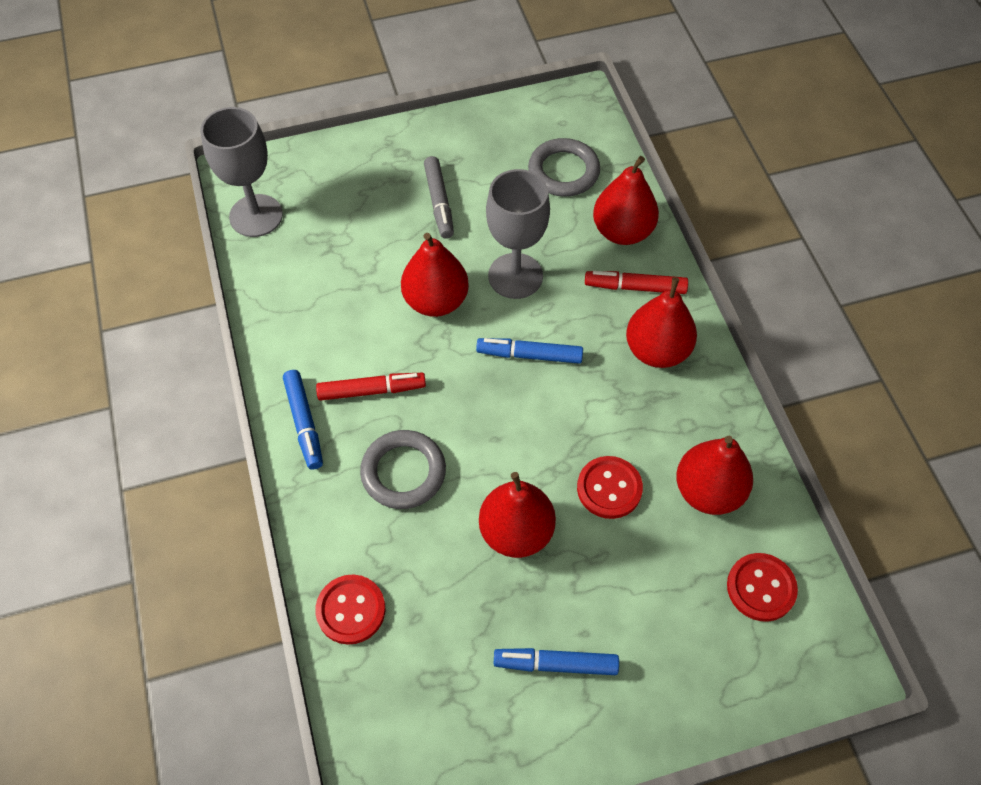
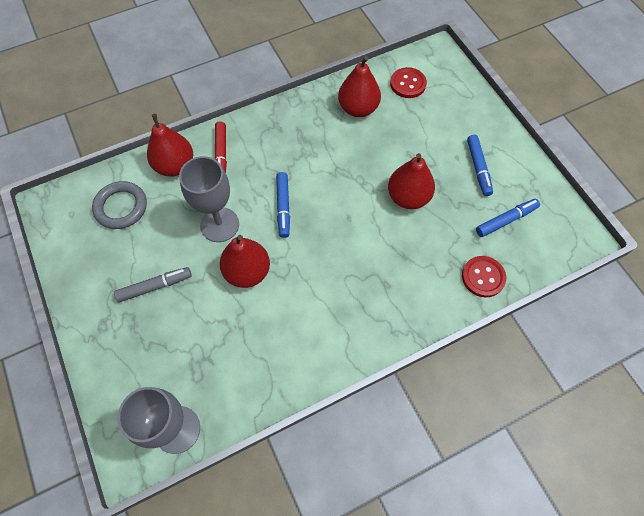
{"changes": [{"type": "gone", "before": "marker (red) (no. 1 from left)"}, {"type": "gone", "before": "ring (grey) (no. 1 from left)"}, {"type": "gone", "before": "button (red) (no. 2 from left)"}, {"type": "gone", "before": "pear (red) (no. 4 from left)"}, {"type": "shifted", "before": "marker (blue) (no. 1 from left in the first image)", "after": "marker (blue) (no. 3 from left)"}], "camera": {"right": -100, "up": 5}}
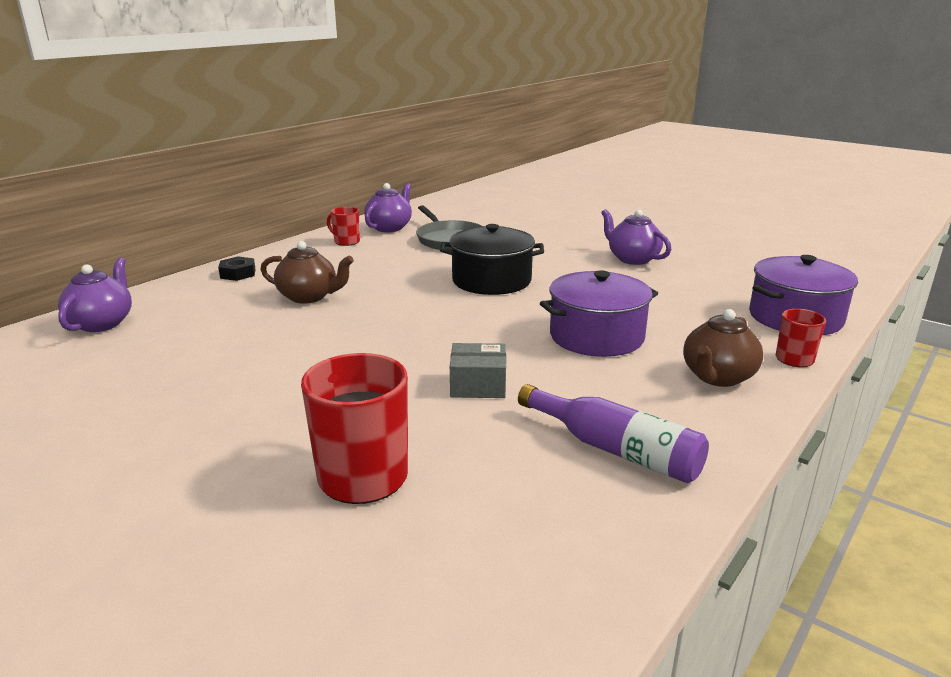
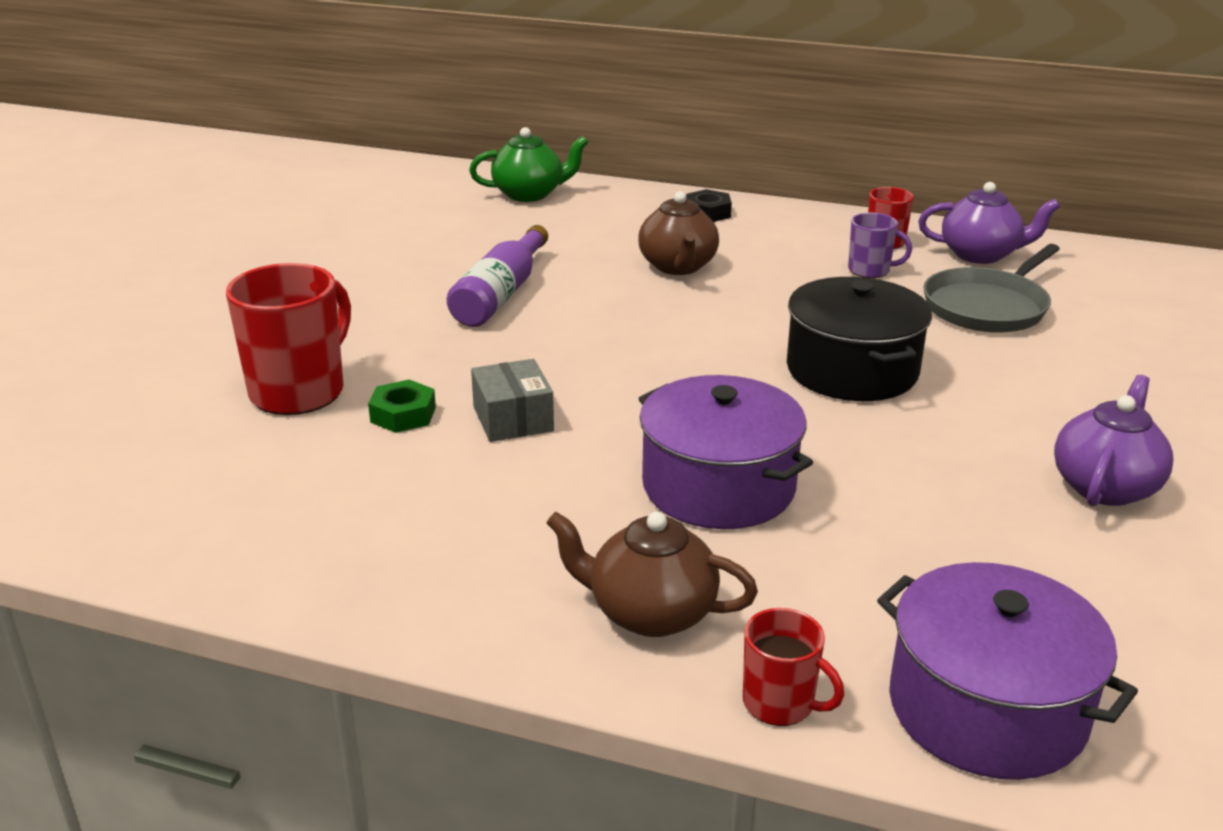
{"changes": [{"type": "new", "after": "nut (green)"}, {"type": "new", "after": "mug (purple)"}, {"type": "shifted", "before": "bottle (purple)"}, {"type": "repainted", "before": "teapot (purple) (no. 1 from left)", "after": "teapot (green)"}], "camera": {"right": 70, "up": 5}}
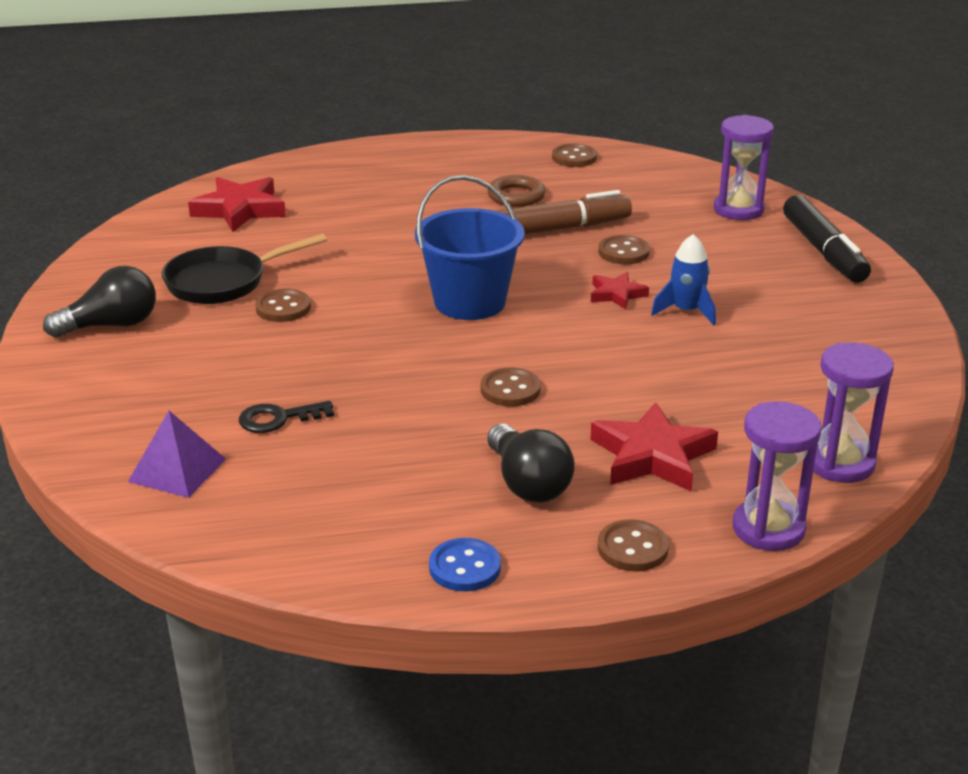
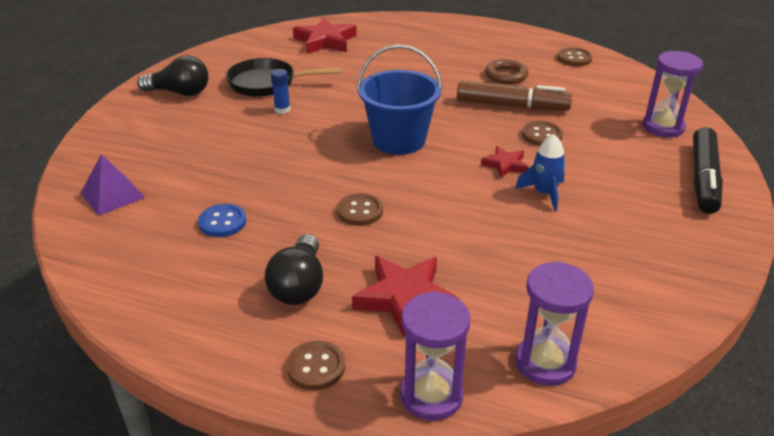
{"changes": [{"type": "gone", "before": "key (black)"}, {"type": "shifted", "before": "button (blue)"}, {"type": "swapped", "before": "button (brown) (no. 1 from left)", "after": "glue stick (blue)"}], "camera": {"right": 30, "up": 5}}
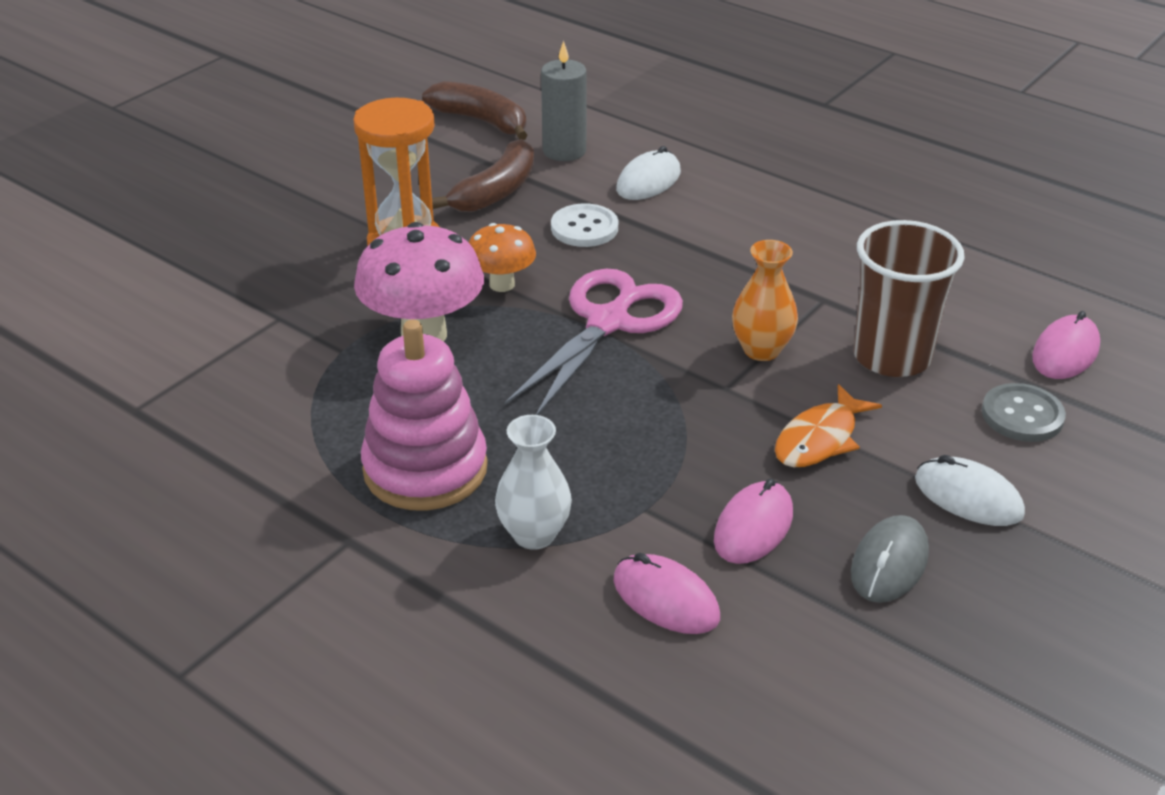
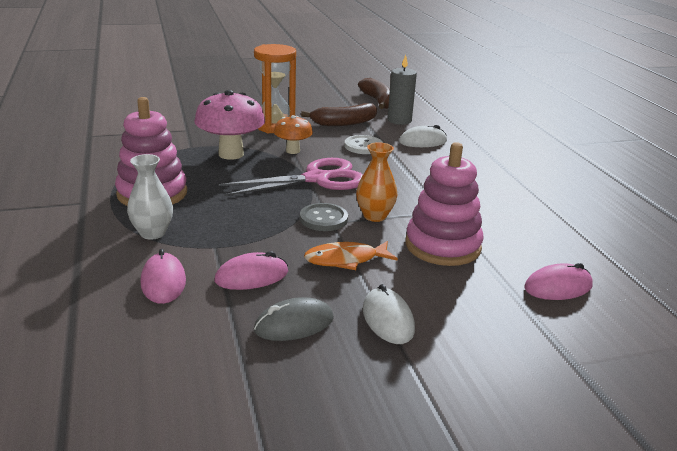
{"changes": [{"type": "shifted", "before": "button (grey)"}, {"type": "swapped", "before": "cup (brown)", "after": "stacking toy (pink) (no. 2 from left)"}], "camera": {"right": 35, "up": -10}}
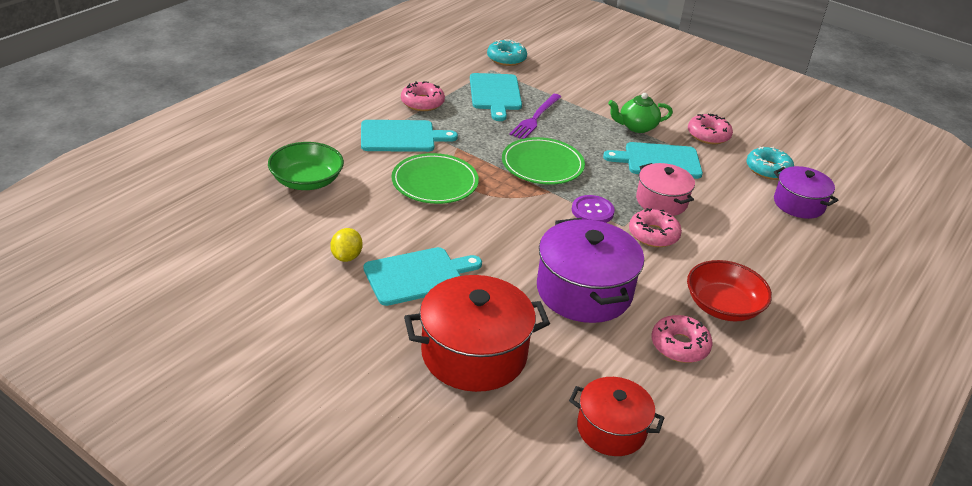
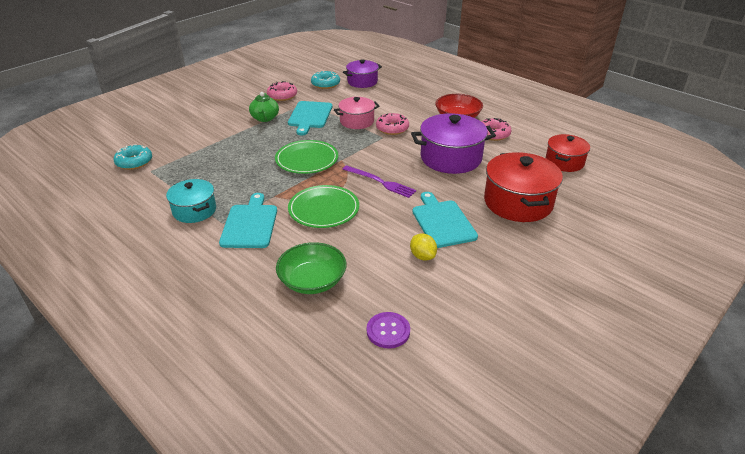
{"changes": [{"type": "gone", "before": "cutting board (turquoise) (no. 3 from left)"}, {"type": "shifted", "before": "fork (purple)"}, {"type": "shifted", "before": "button (purple)"}, {"type": "swapped", "before": "donut (pink) (no. 1 from left)", "after": "pot (turquoise)"}, {"type": "rotated", "before": "lemon (yellow)", "turn": 45}], "camera": {"right": -80, "up": 0}}
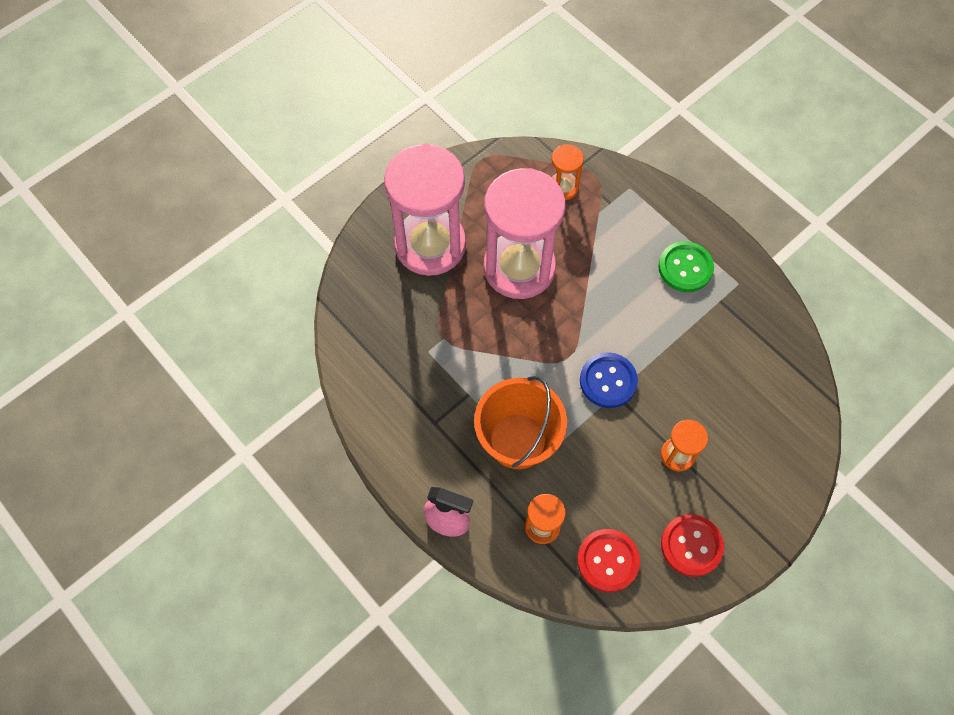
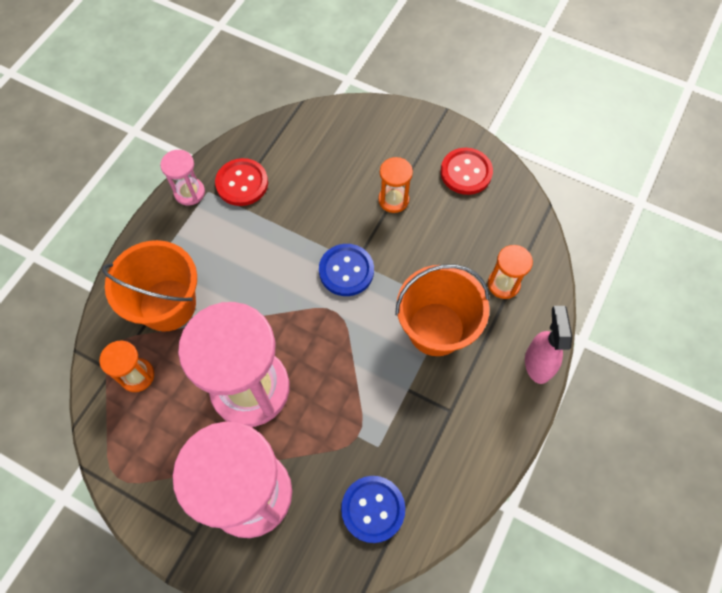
{"changes": [{"type": "gone", "before": "button (green)"}, {"type": "new", "after": "bucket (orange) (no. 1 from left)"}, {"type": "new", "after": "hourglass (pink) (no. 1 from left)"}, {"type": "new", "after": "button (blue) (no. 2 from left)"}, {"type": "shifted", "before": "button (red) (no. 1 from left)"}], "camera": {"right": -110, "up": 0}}
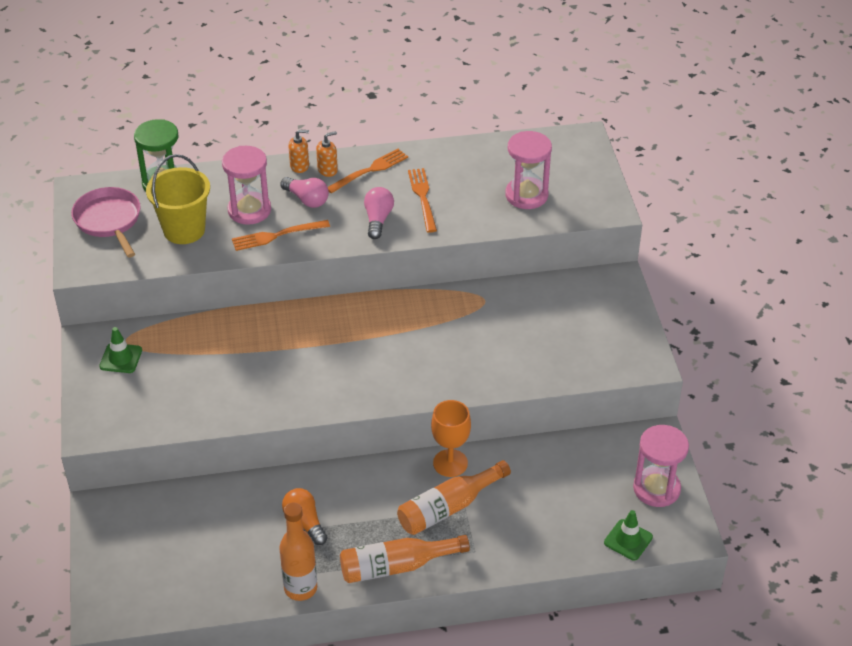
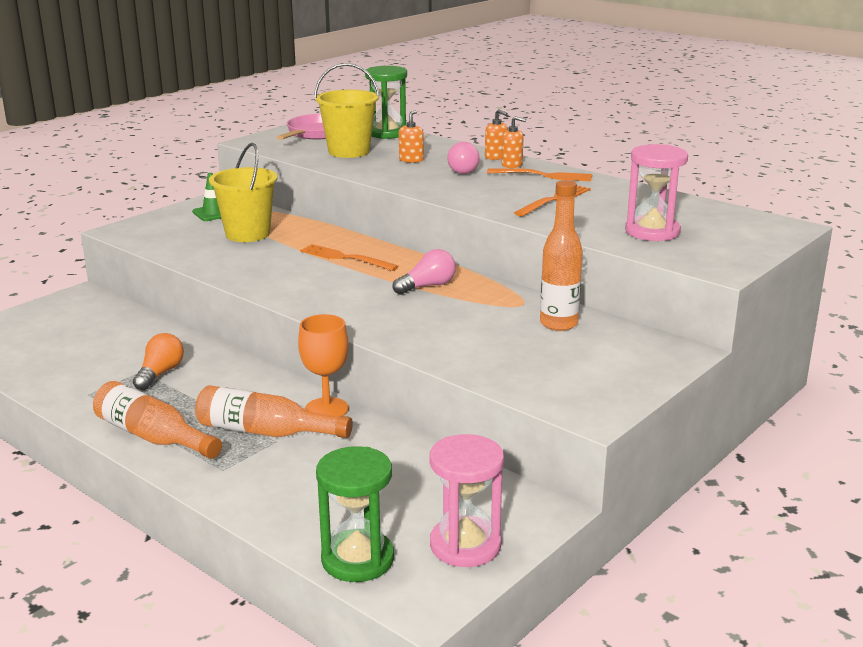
{"changes": [{"type": "new", "after": "bucket (yellow) (no. 1 from left)"}, {"type": "shifted", "before": "fork (orange) (no. 1 from left)"}, {"type": "shifted", "before": "bottle (orange) (no. 1 from left in the first image)", "after": "bottle (orange) (no. 3 from left)"}, {"type": "shifted", "before": "light bulb (pink) (no. 2 from left in the first image)", "after": "light bulb (pink) (no. 1 from left)"}, {"type": "swapped", "before": "hourglass (pink) (no. 1 from left)", "after": "soap dispenser (orange) (no. 1 from left)"}, {"type": "swapped", "before": "traffic cone (green) (no. 2 from left)", "after": "hourglass (green) (no. 1 from left)"}], "camera": {"right": 50, "up": -20}}
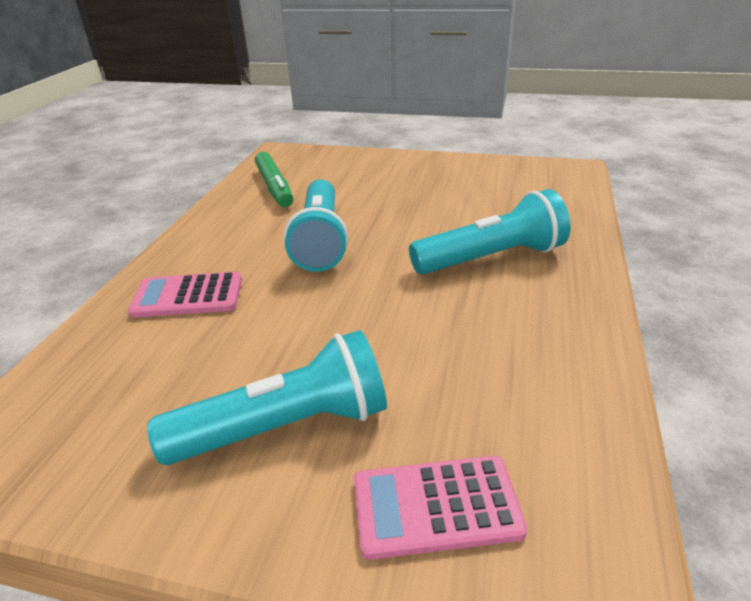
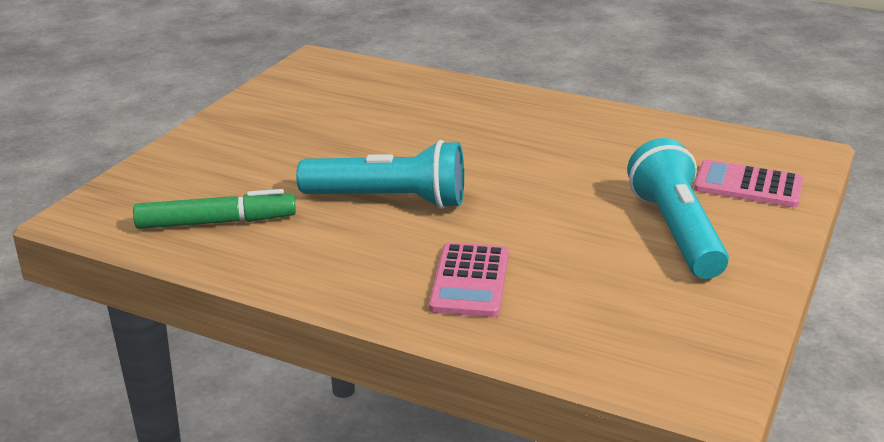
{"changes": [{"type": "gone", "before": "flashlight (turquoise) (no. 3 from left)"}, {"type": "rotated", "before": "calculator (pink) (no. 2 from left)", "turn": 105}], "camera": {"right": -80, "up": -5}}
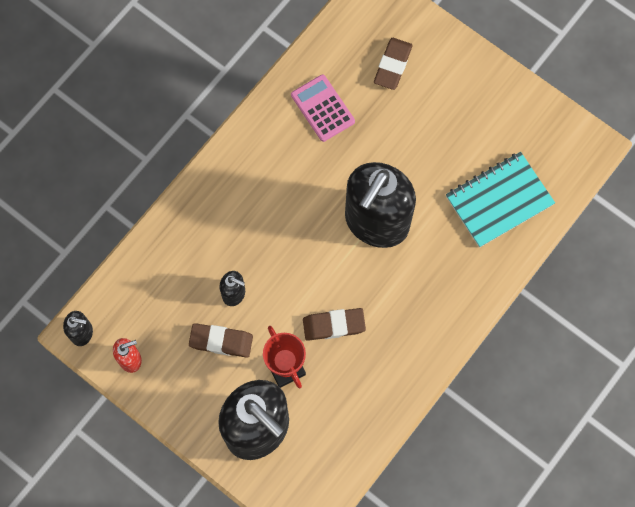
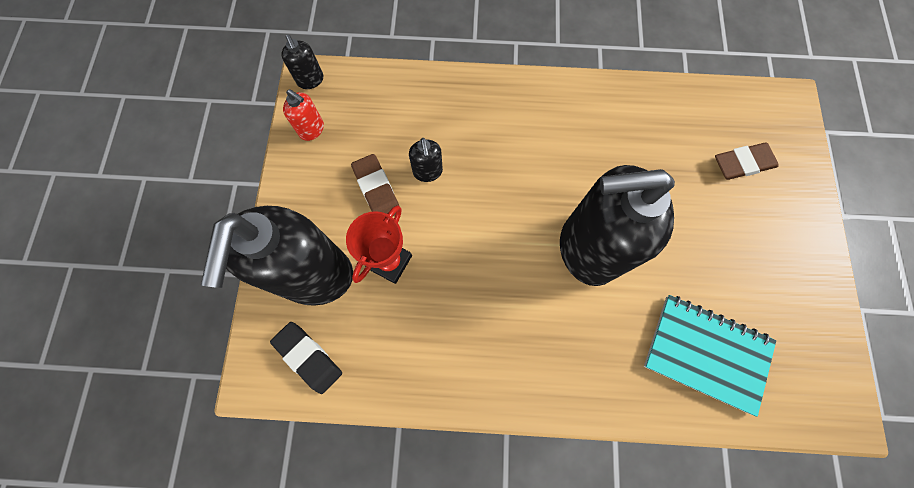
{"changes": [{"type": "gone", "before": "calculator (pink)"}, {"type": "gone", "before": "eraser (brown) (no. 2 from left)"}, {"type": "new", "after": "eraser (black)"}], "camera": {"right": 55, "up": 0}}
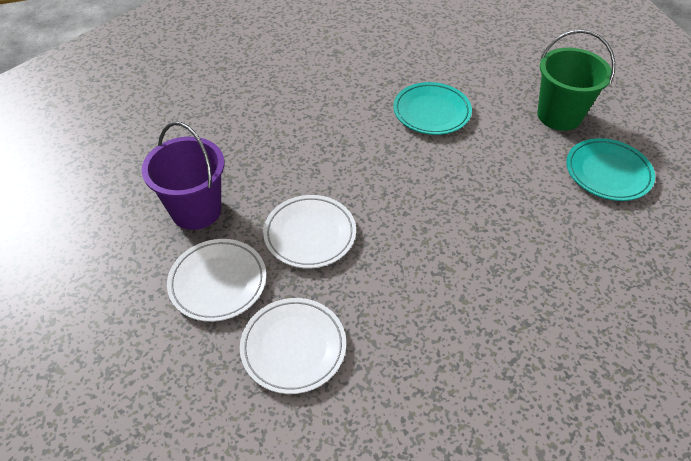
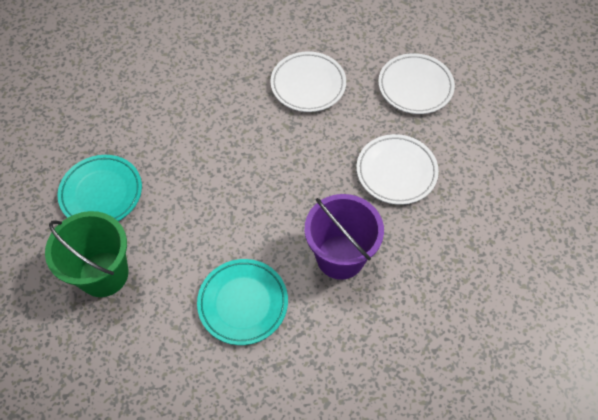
{"changes": [{"type": "shifted", "before": "bucket (purple)"}, {"type": "shifted", "before": "plate (white) (no. 1 from left)"}], "camera": {"right": -170, "up": 10}}
